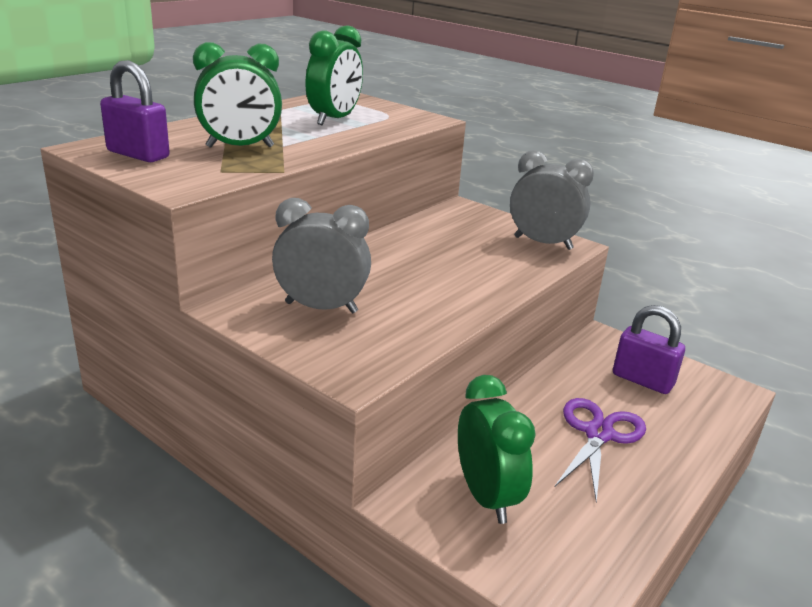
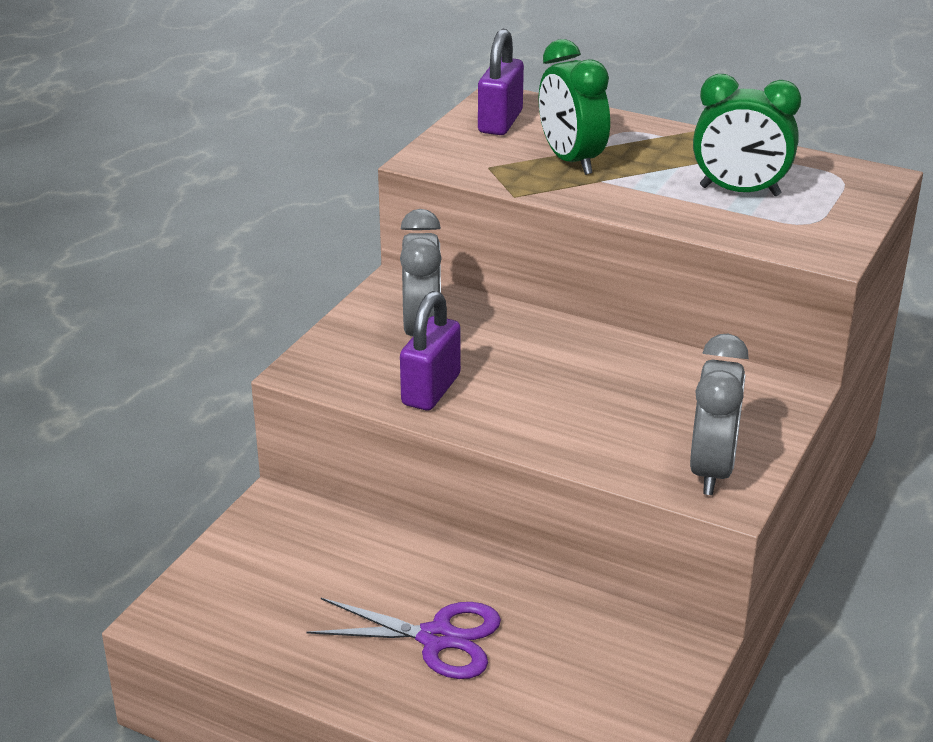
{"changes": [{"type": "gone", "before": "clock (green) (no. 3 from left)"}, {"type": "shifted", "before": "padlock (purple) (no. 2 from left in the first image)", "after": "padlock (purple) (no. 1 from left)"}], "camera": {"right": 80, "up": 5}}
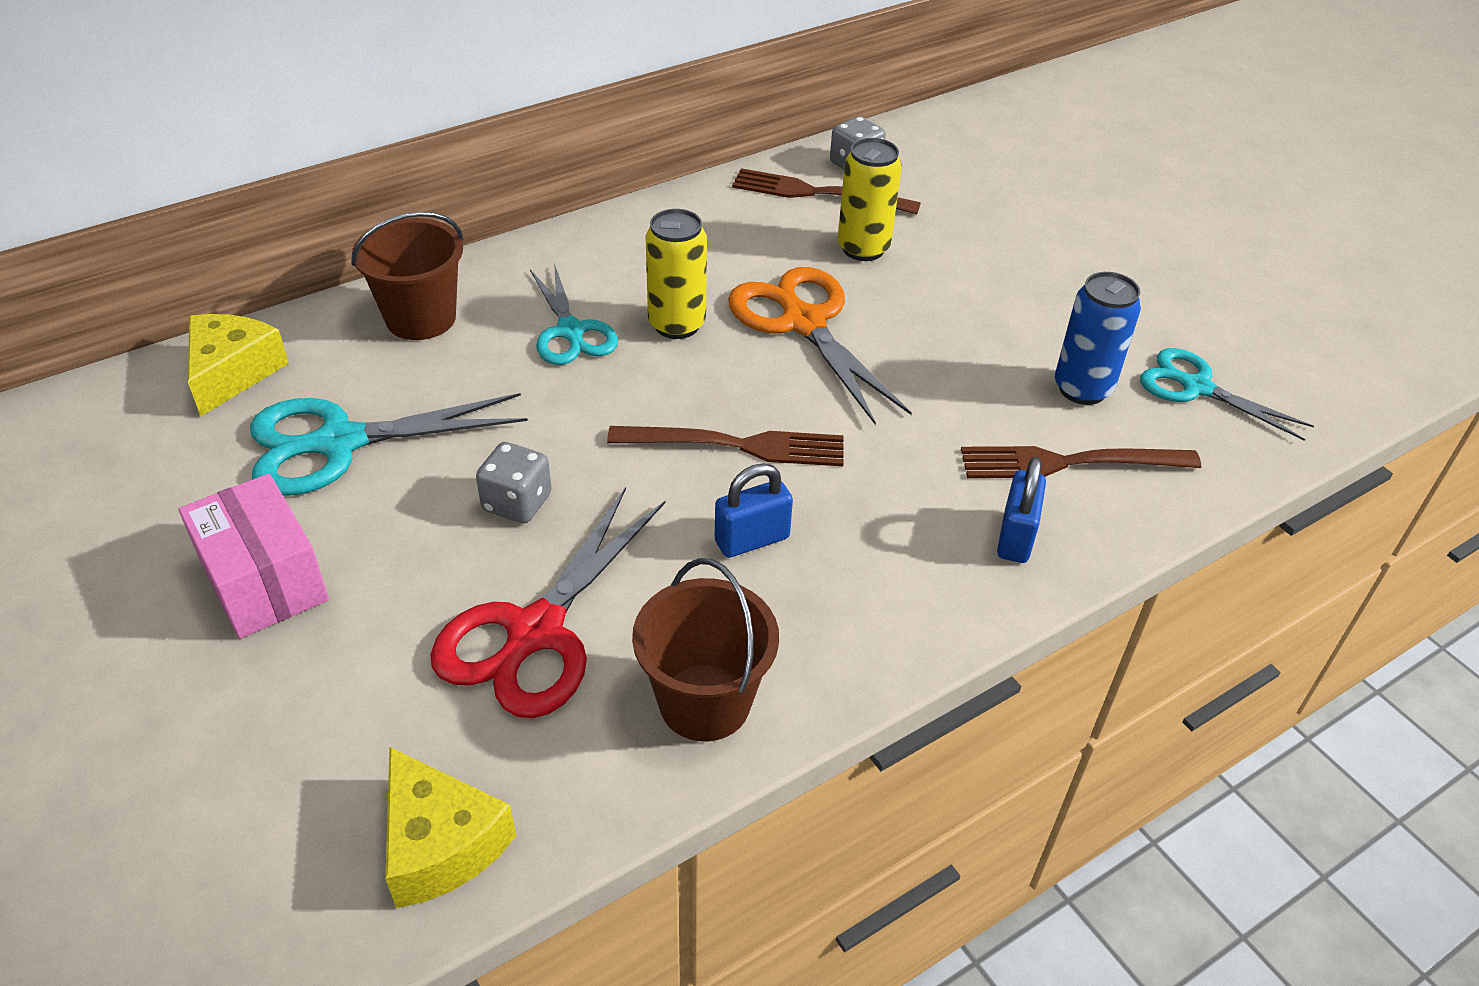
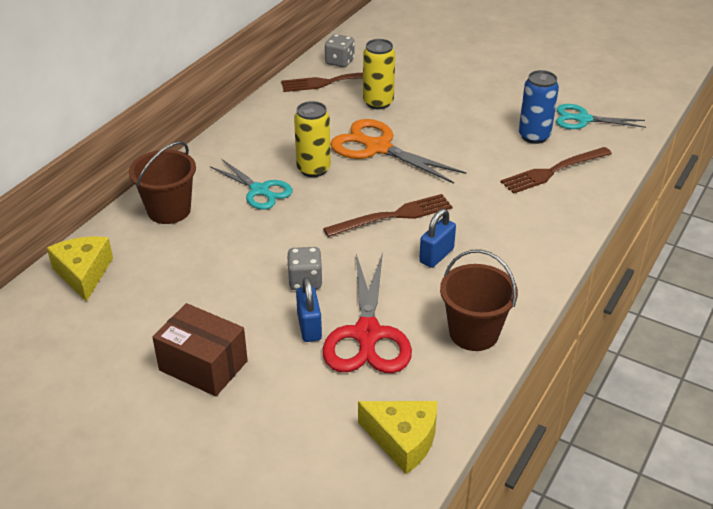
{"changes": [{"type": "gone", "before": "scissors (turquoise) (no. 1 from left)"}, {"type": "shifted", "before": "padlock (blue) (no. 2 from left in the first image)", "after": "padlock (blue) (no. 1 from left)"}, {"type": "repainted", "before": "box (pink)", "after": "box (brown)"}], "camera": {"right": -25, "up": -5}}
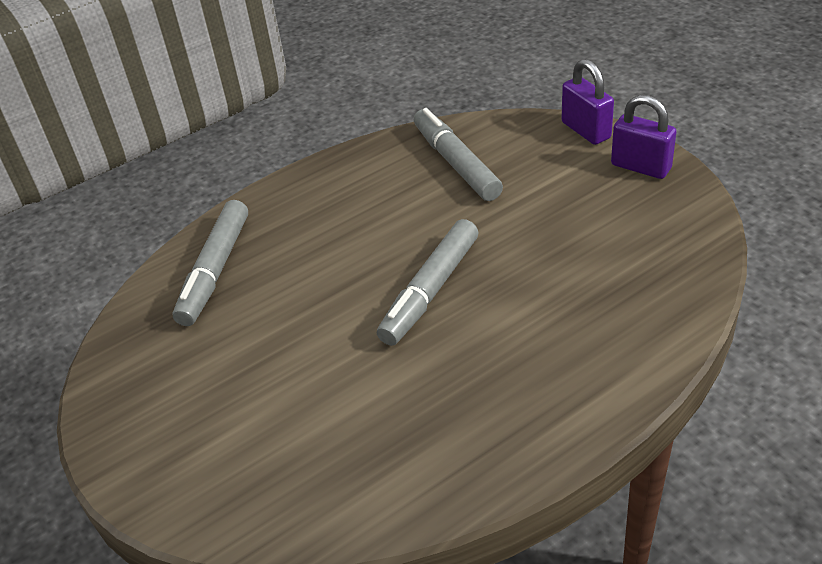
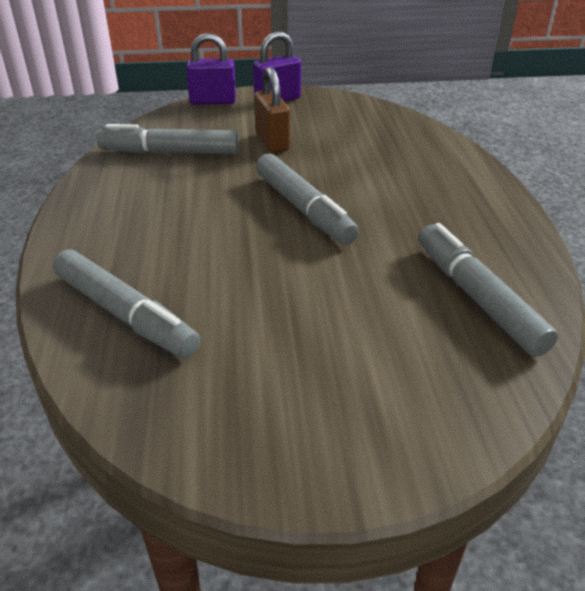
{"changes": [{"type": "new", "after": "padlock (brown)"}, {"type": "new", "after": "marker (grey) (no. 4 from left)"}], "camera": {"right": -65, "up": -5}}
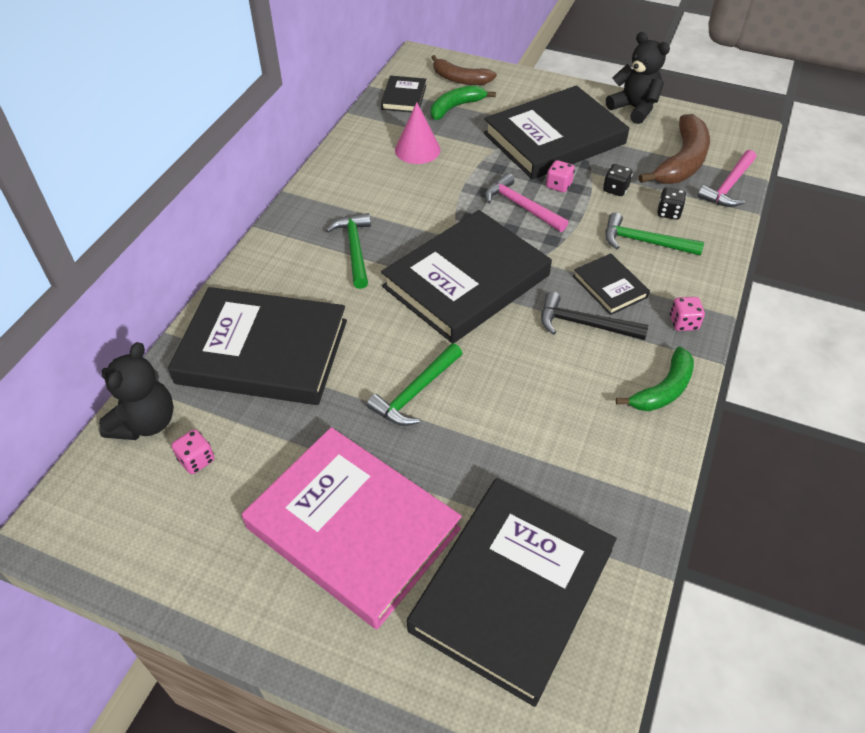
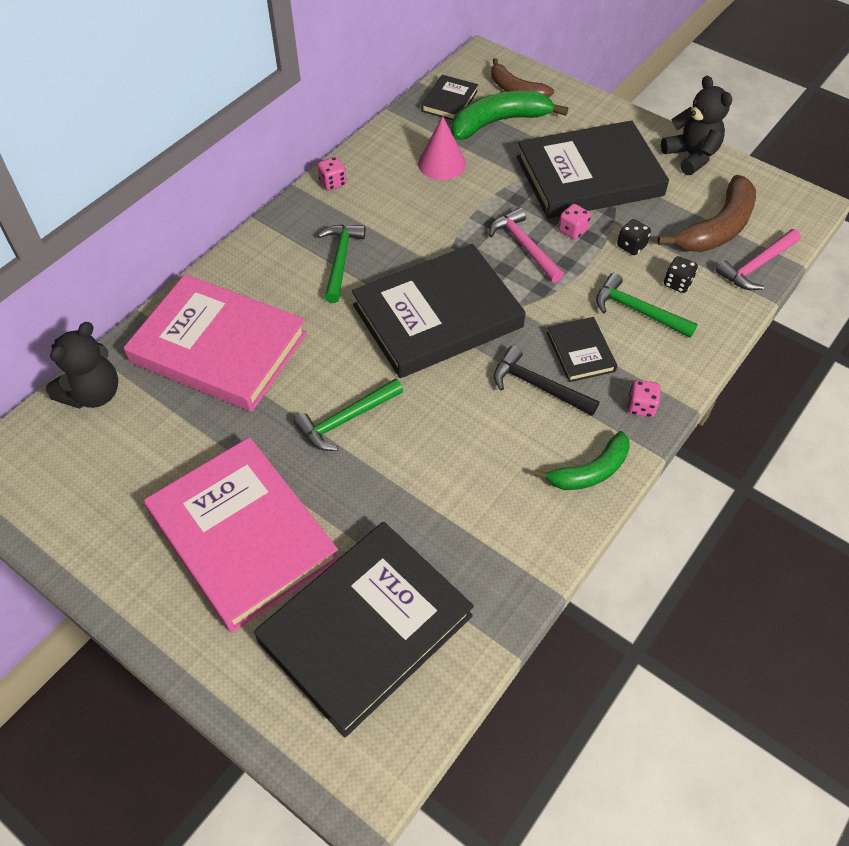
{"changes": [{"type": "shifted", "before": "dice (pink) (no. 1 from left)"}, {"type": "repainted", "before": "book (black) (no. 1 from left)", "after": "book (pink) (no. 1 from left)"}, {"type": "scaled", "before": "banana (green) (no. 1 from left)", "scale": 1.5}], "camera": {"right": 15, "up": 5}}
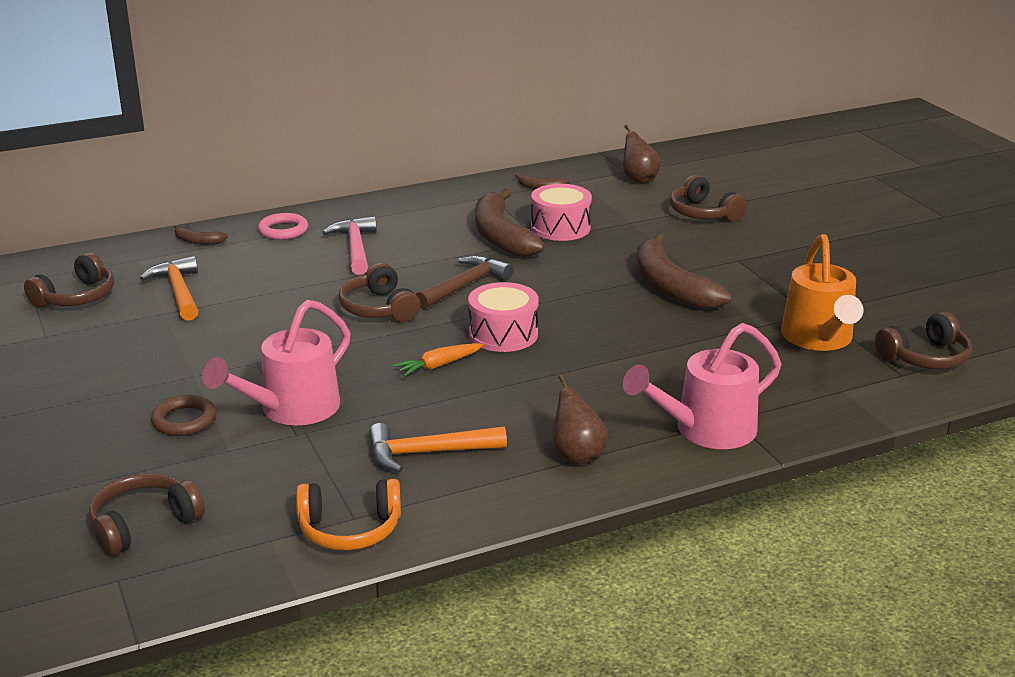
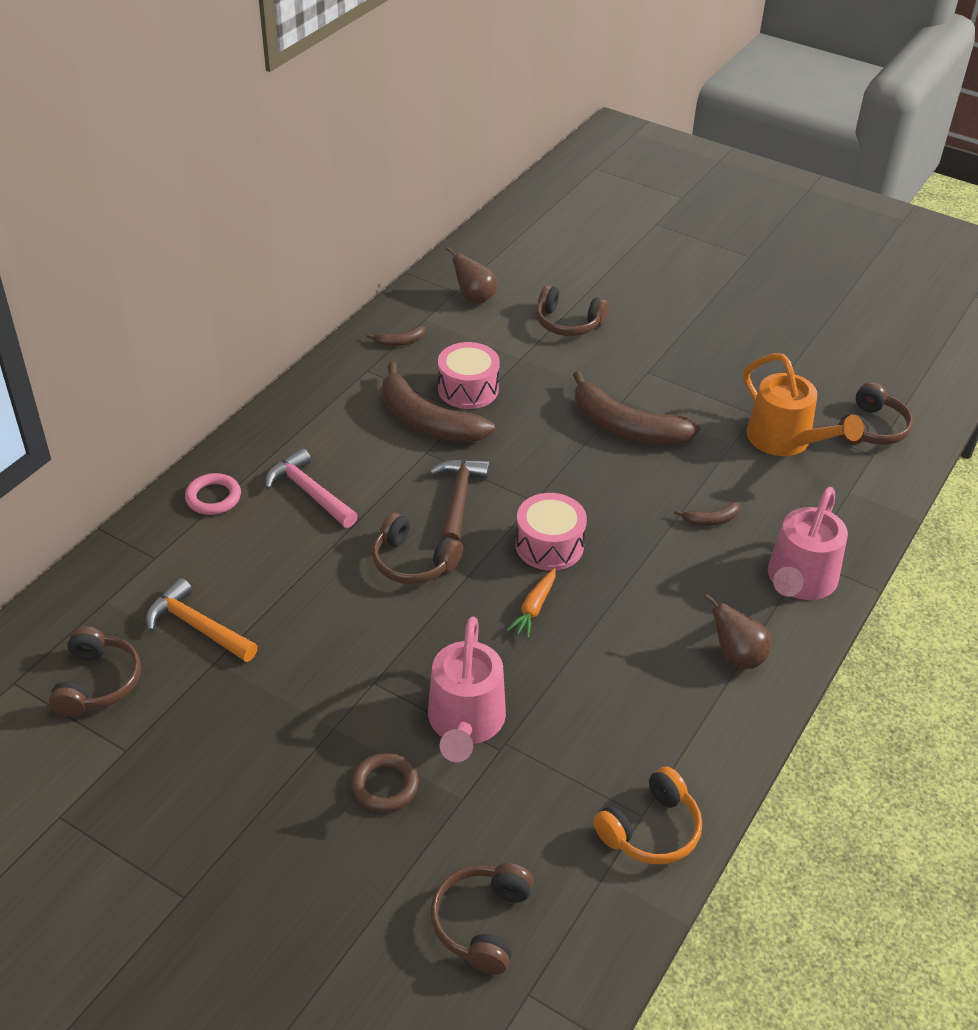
{"changes": [{"type": "gone", "before": "hammer (orange) (no. 2 from left)"}, {"type": "shifted", "before": "banana (brown) (no. 1 from left in the first image)", "after": "banana (brown) (no. 4 from left)"}], "camera": {"right": -35, "up": 15}}
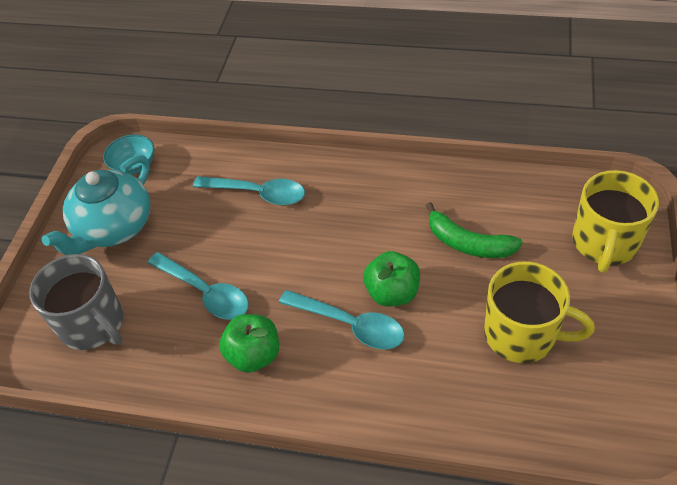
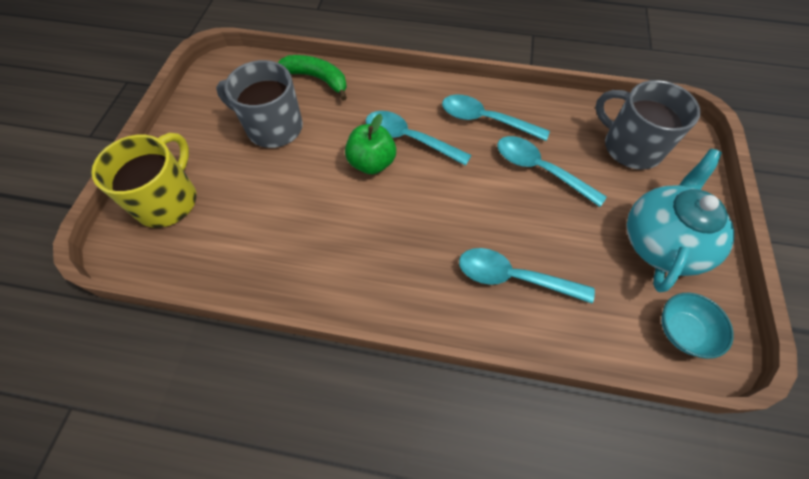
{"changes": [{"type": "shifted", "before": "banana (green)"}, {"type": "swapped", "before": "apple (green) (no. 1 from left)", "after": "spoon (turquoise) (no. 2 from left)"}, {"type": "repainted", "before": "mug (yellow) (no. 1 from left)", "after": "mug (grey) (no. 1 from left)"}], "camera": {"right": 175, "up": 10}}
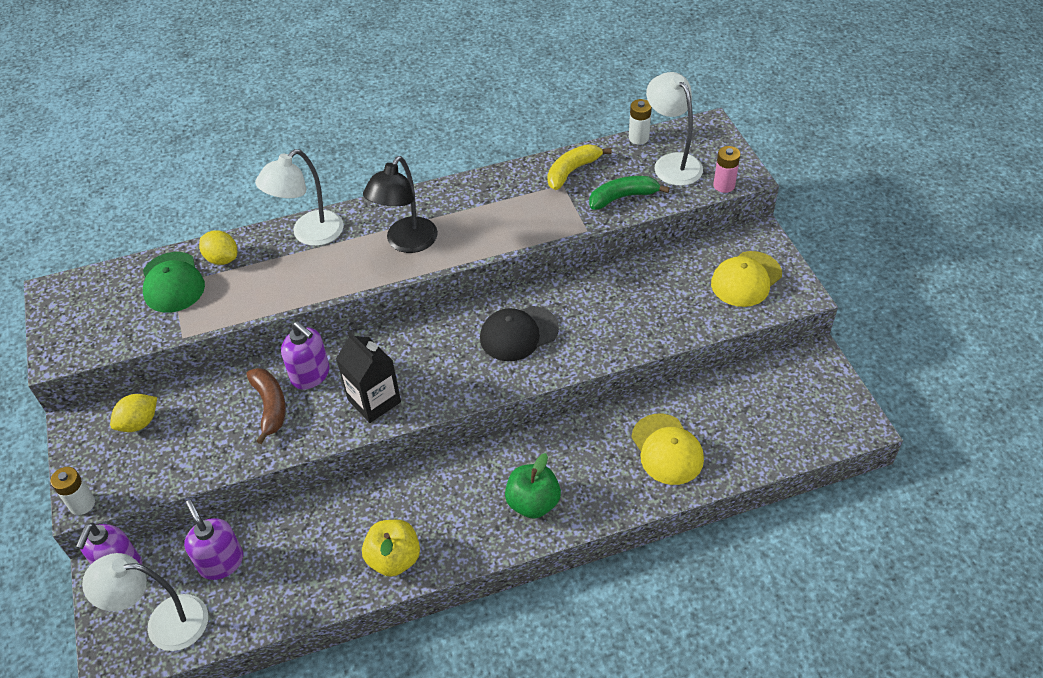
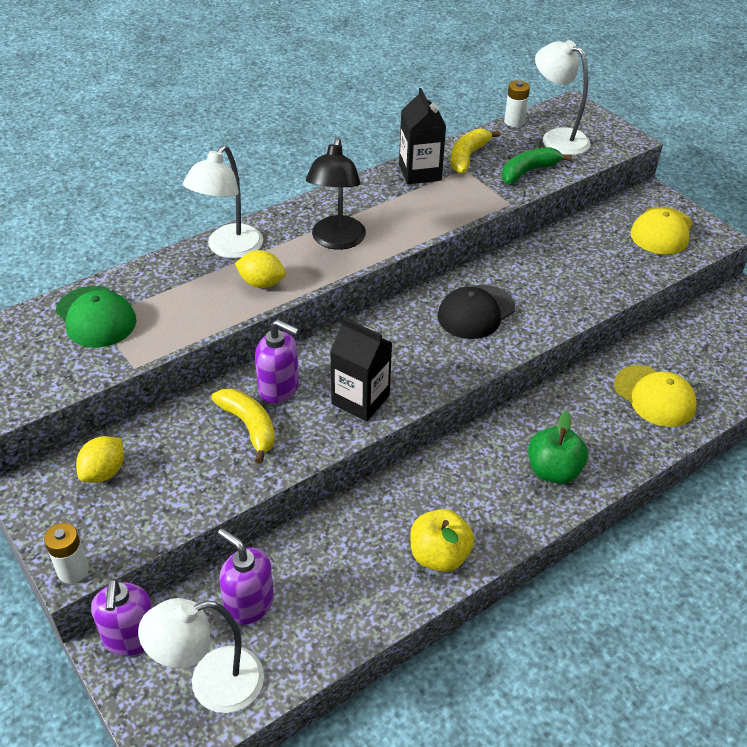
{"changes": [{"type": "gone", "before": "battery (pink)"}, {"type": "new", "after": "carton (black) (no. 2 from left)"}, {"type": "shifted", "before": "lemon (yellow) (no. 2 from left)"}, {"type": "repainted", "before": "banana (brown)", "after": "banana (yellow) (no. 1 from left)"}], "camera": {"right": -20, "up": -5}}
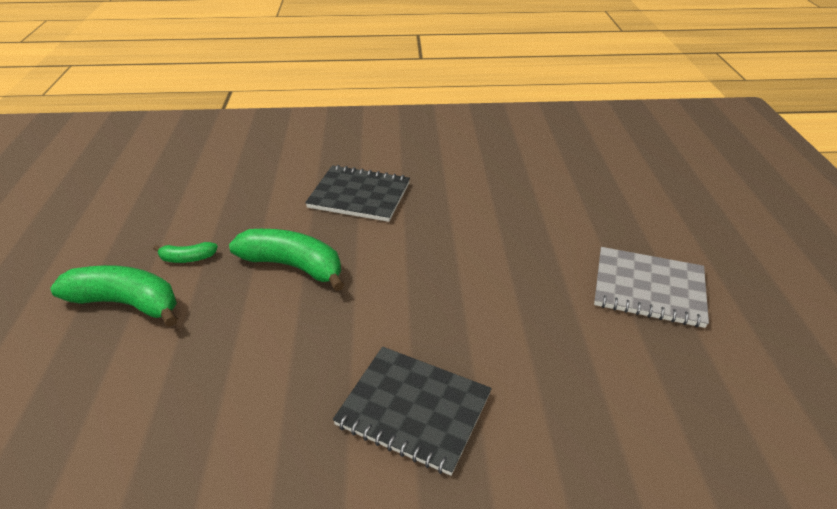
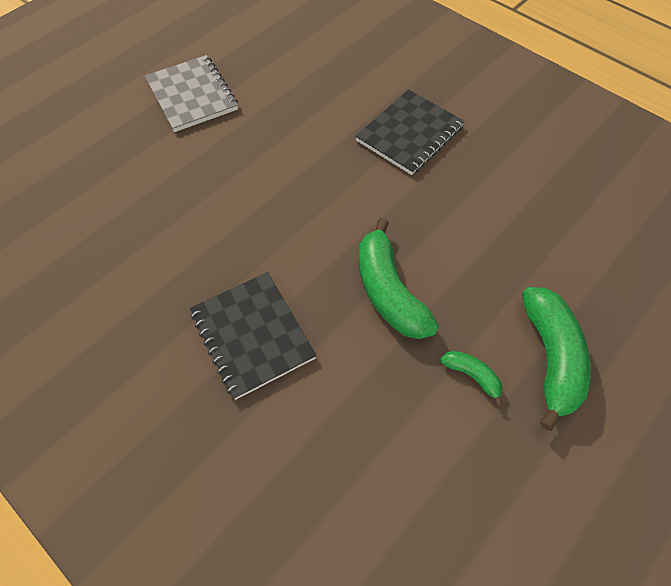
{"changes": [{"type": "rotated", "before": "banana (green) (no. 1 from left in the first image)", "turn": -150}, {"type": "rotated", "before": "notebook (black) (no. 2 from left)", "turn": 60}], "camera": {"right": -135, "up": 20}}
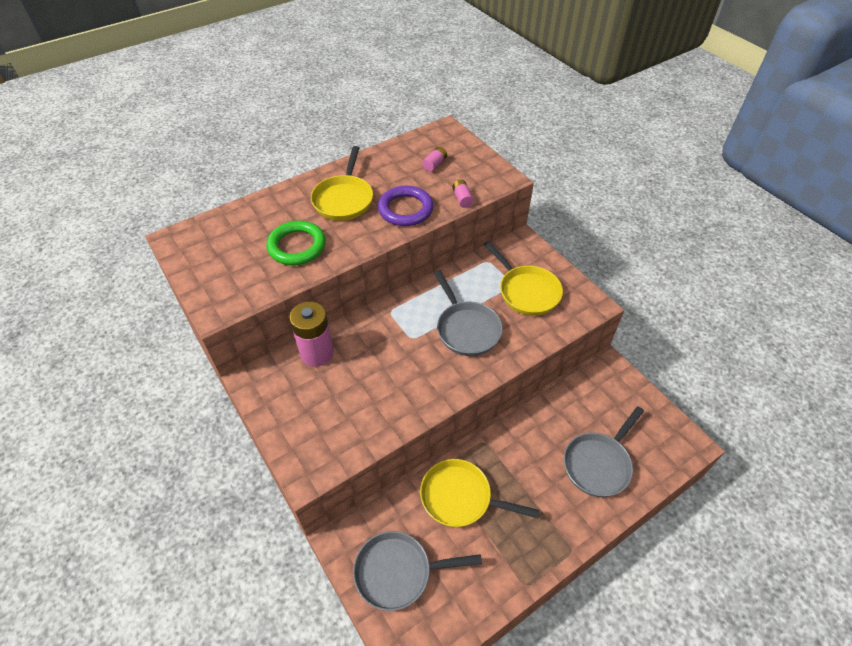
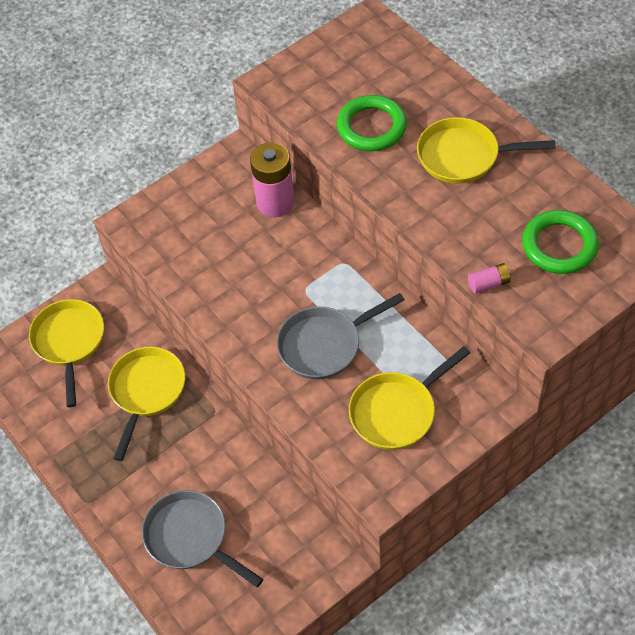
{"changes": [{"type": "gone", "before": "ring (purple)"}, {"type": "swapped", "before": "battery (pink) (no. 2 from left)", "after": "ring (green) (no. 2 from left)"}, {"type": "repainted", "before": "pan (grey) (no. 1 from left)", "after": "pan (yellow) (no. 1 from left)"}], "camera": {"right": 90, "up": 5}}
